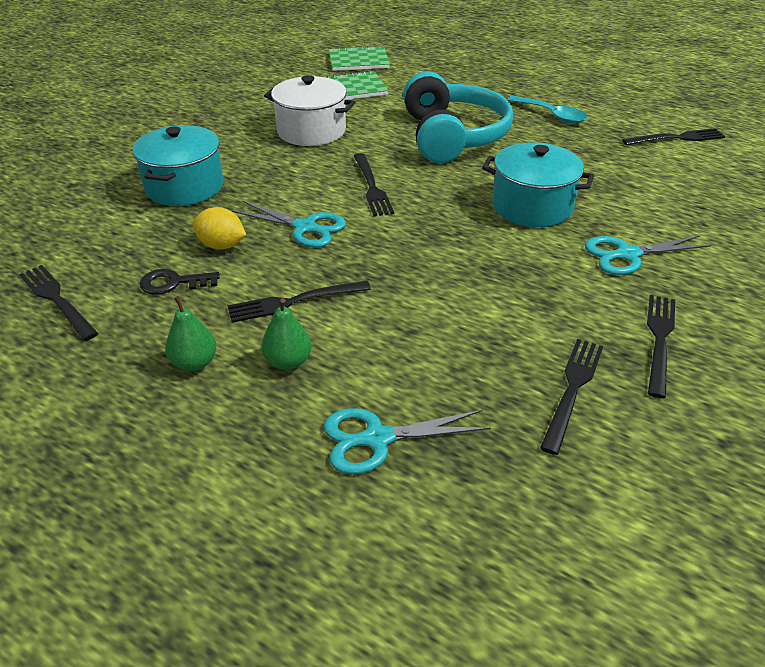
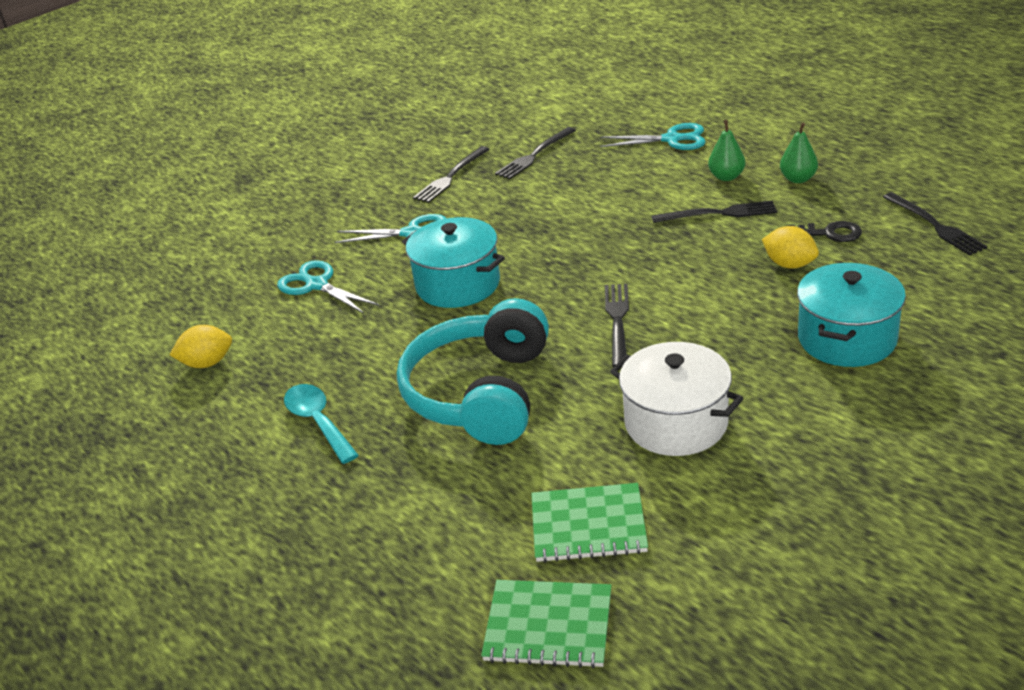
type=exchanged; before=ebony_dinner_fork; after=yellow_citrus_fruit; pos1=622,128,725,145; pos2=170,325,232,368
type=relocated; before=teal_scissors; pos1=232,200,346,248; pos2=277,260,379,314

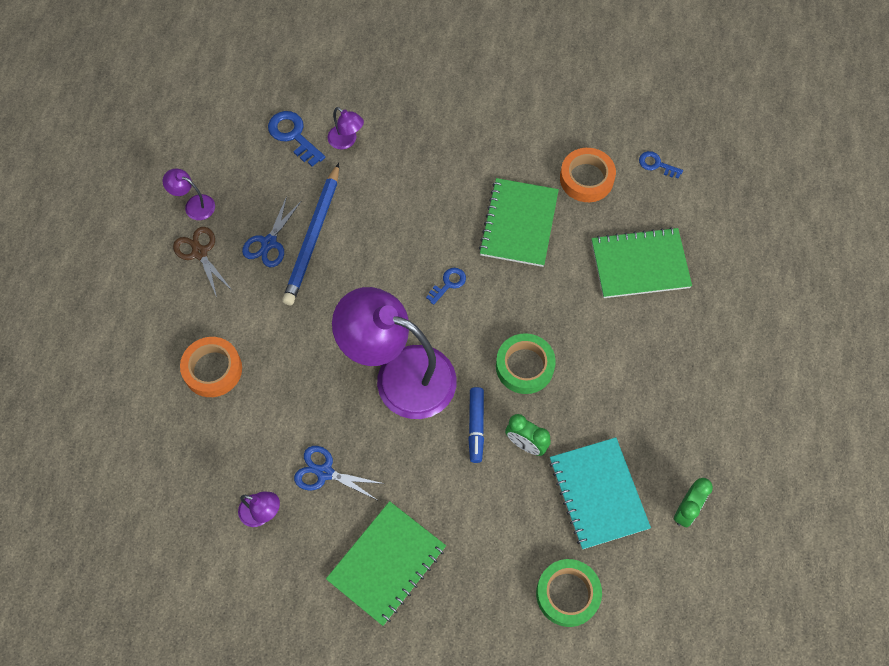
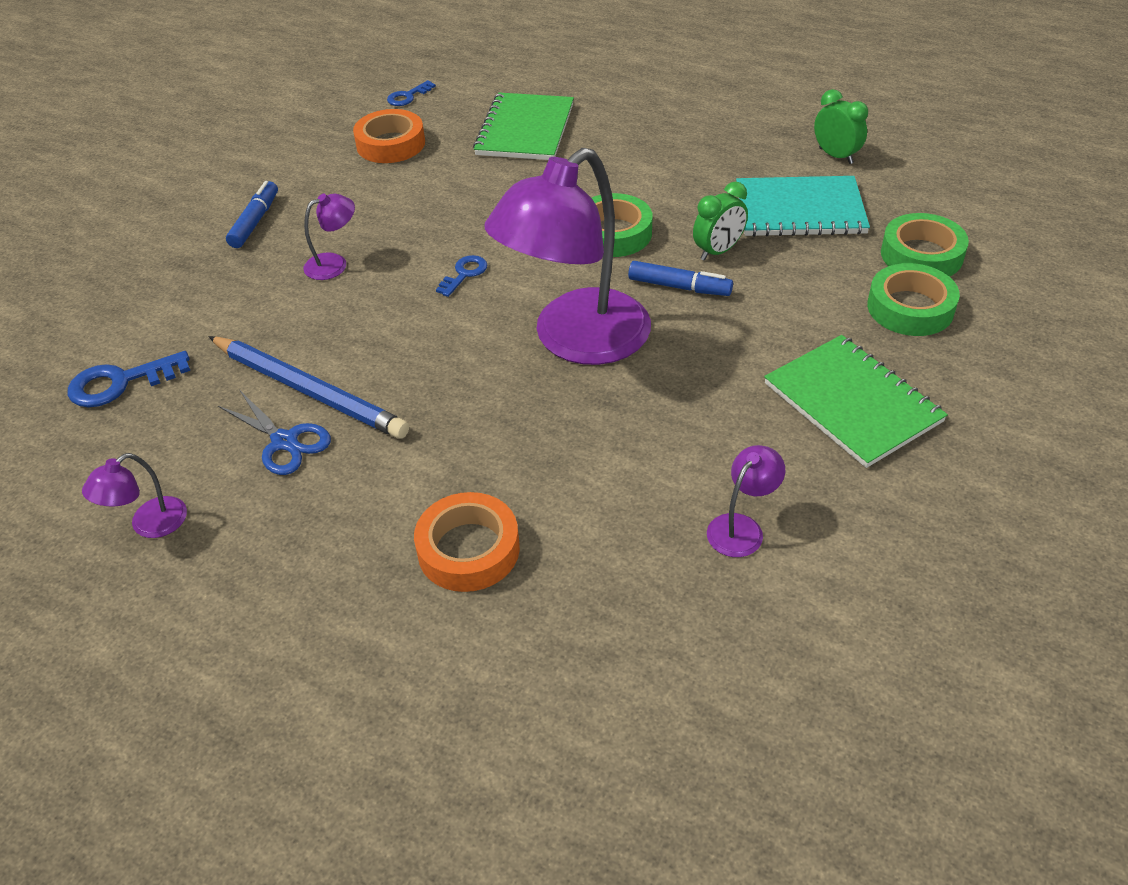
type=appeared; after=royal_blue_felt_pen; pos2=226,181,278,248
type=relocated; before=violet_desk_lamp; pos1=327,107,364,149; pos2=303,194,355,280
type=spun; before=royal_blue_latchkey; pos1=426,268,466,305; pos2=436,255,487,297; turn=60
type=appeared; after=green_roll_of_tape; pos2=867,263,960,336
type=missing; before=dark_brown_scissors; pos1=173,227,232,297
type=missing; before=royal_blue_scissors; pos1=294,446,385,500
type=missing; before=green_exercise_book; pos1=479,178,559,267

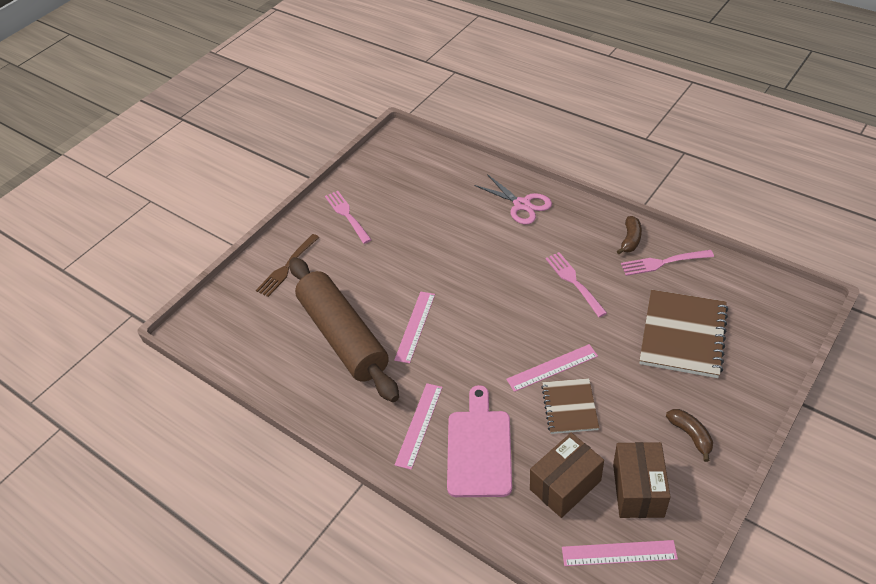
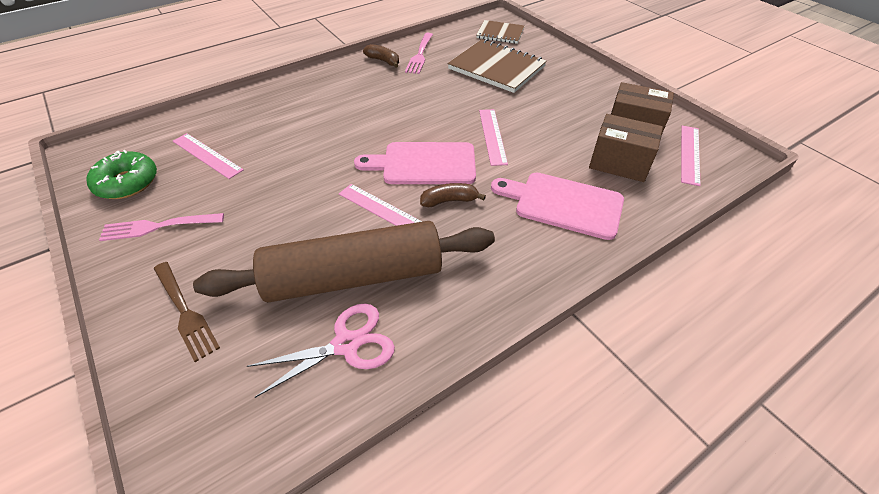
type=appeared; after=green_donut; pos2=86,150,157,199
type=relocated; before=rose-pink_straightedge; pos1=395,383,443,470; pos2=173,133,244,179
type=relocated; before=rose-pink_scissors; pos1=474,174,552,224; pos2=247,303,395,398
type=appeared; after=rose-pink_chopping_board; pos2=354,142,476,184
type=relocated; before=dark_brown_toy_banana; pos1=666,409,713,462; pos2=420,183,486,207
type=relocated; before=dark_brown_exercise_book; pos1=541,378,599,434; pos2=476,20,525,44
type=spun; before=dark_brown_parcel; pos1=530,433,604,518; pos2=589,114,663,182; turn=-45
type=missing; before=rose-pink_dinner_fork; pos1=545,252,607,317

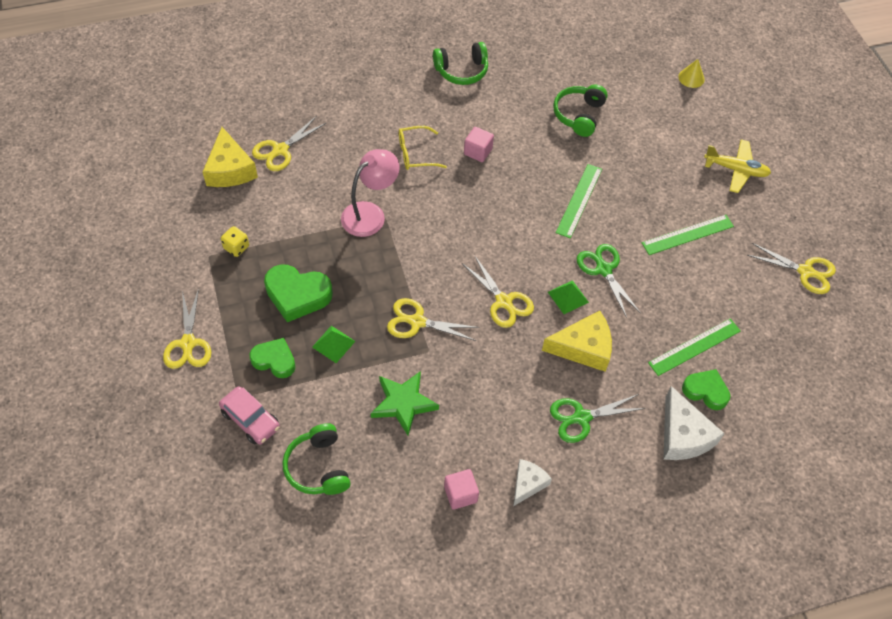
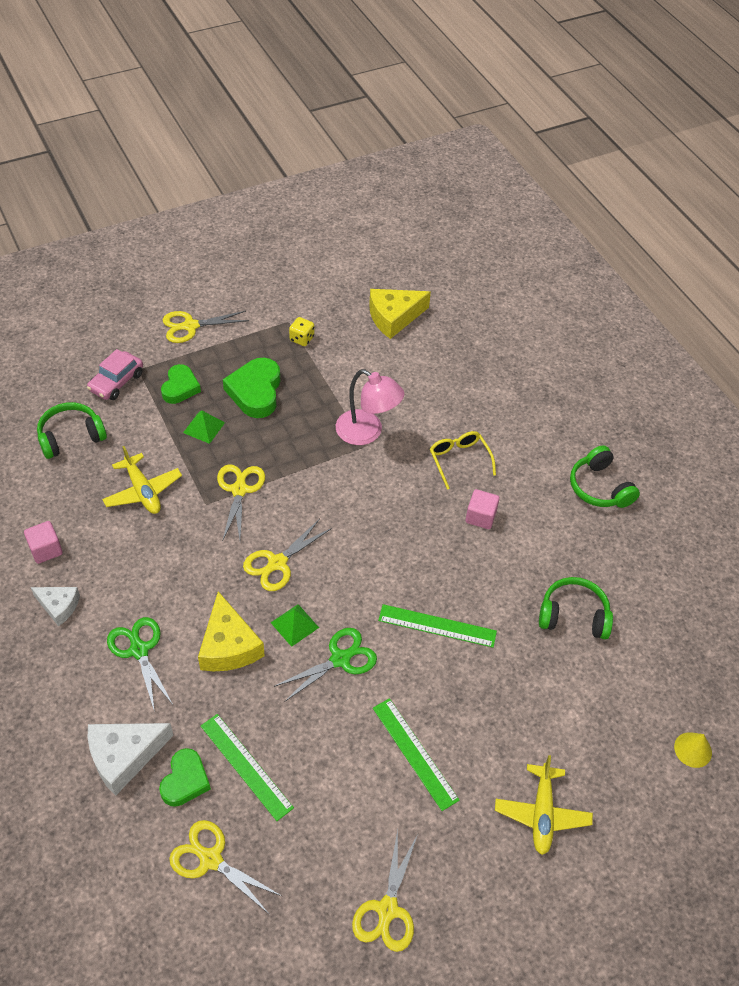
type=exchanged; before=green_star_shape; after=yellow_toy_plane; pos1=371,371,439,436; pos2=102,446,182,514
type=relocated; before=yellow_scissors; pos1=252,116,326,171; pos2=169,820,282,915

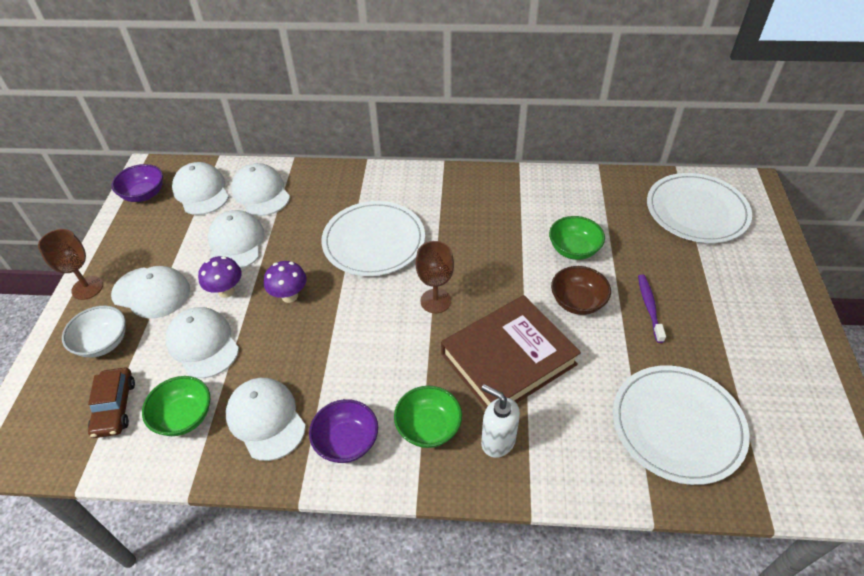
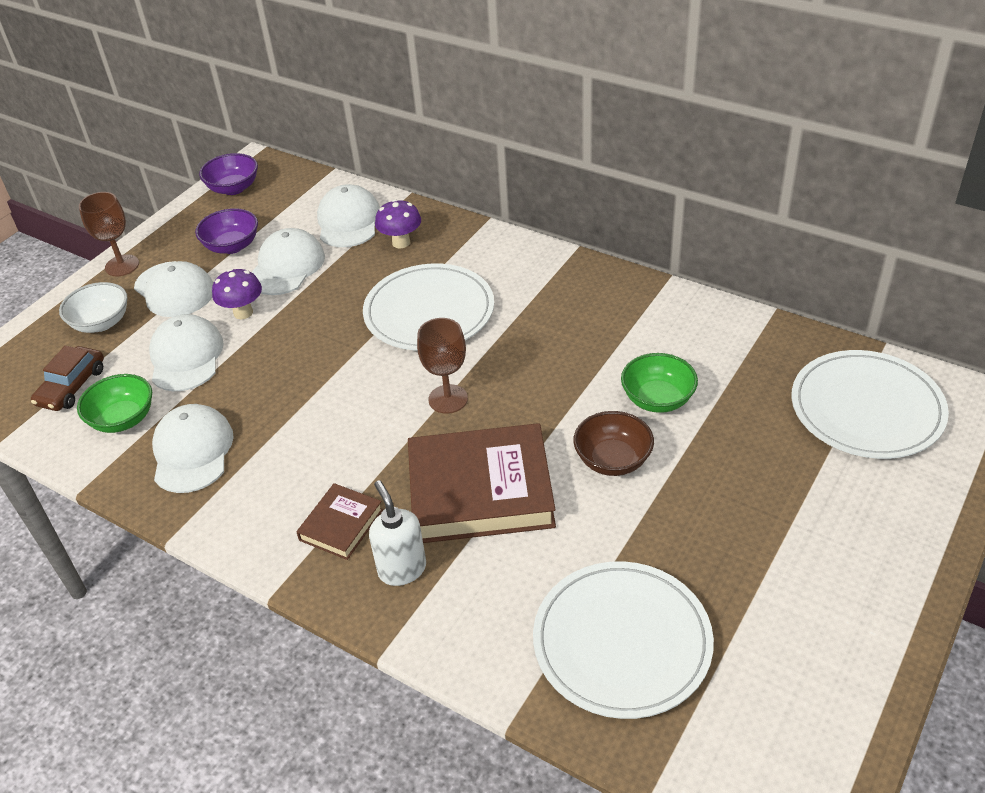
type=relocated; before=violet_serving_bowl; pos1=309,399,378,463; pos2=195,208,258,254
type=exchanged; before=green_serving_bowl; after=dark_brown_book; pos1=394,386,462,448; pos2=297,483,383,560
type=relocated; before=violet_mushroom; pos1=264,261,307,303; pos2=375,199,421,248
type=missing; before=pure_white_baseball_cap; pos1=172,162,229,215
type=missing; before=violet_tooth_brush; pos1=638,275,666,343

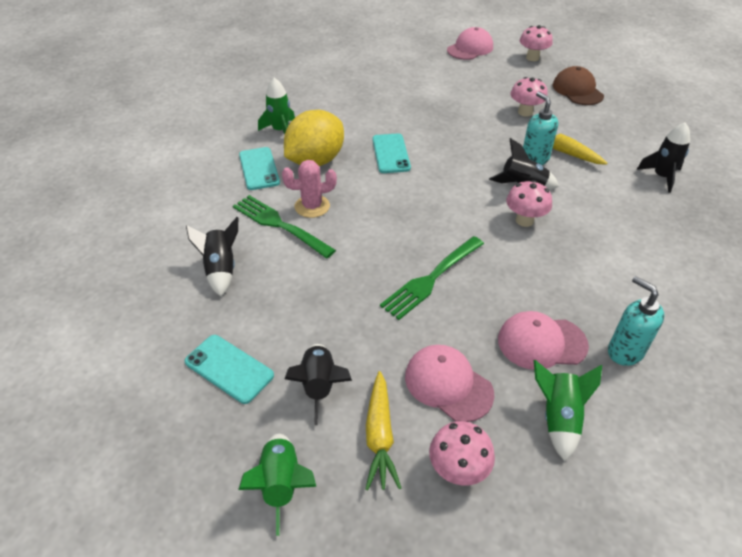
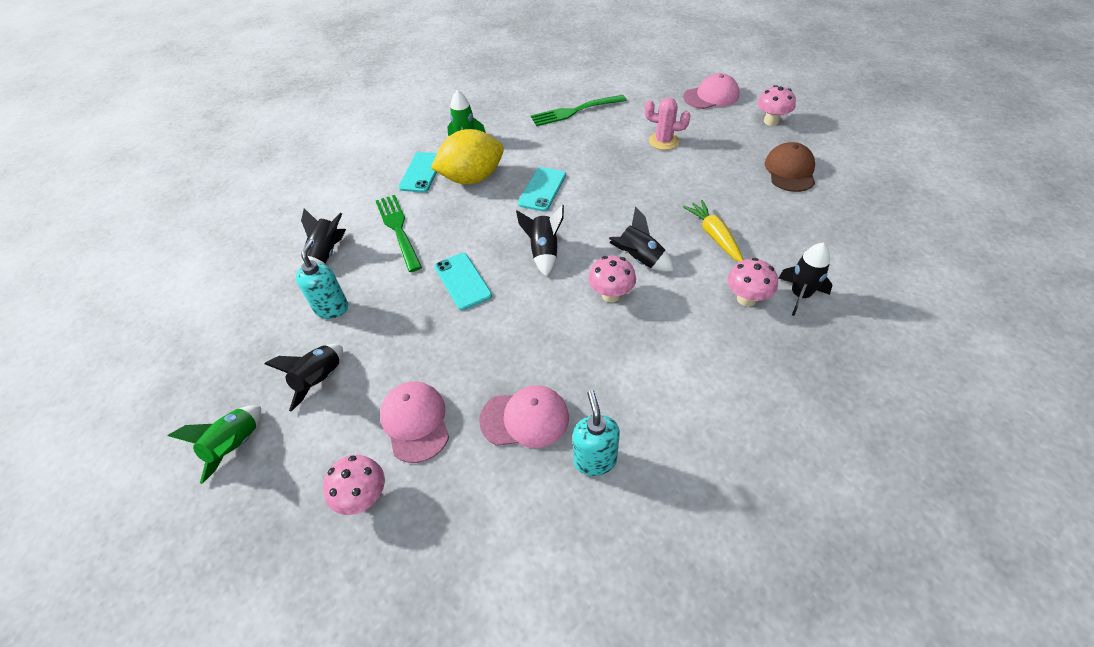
type=relocated; before=teal_soap_pump; pos1=523,91,558,165; pos2=296,239,348,319
type=relocated; before=teal_phone; pos1=185,335,274,404; pos2=434,253,492,310
type=spun; before=rose-pink_baseball_cap; pos1=498,311,589,370; pos2=479,385,569,448; turn=150
type=appeared; after=ebony_spaceship; pos2=516,204,564,277
type=relocated; before=green_dinner_fork; pos1=380,236,484,320; pos2=531,95,627,126
type=relocated; before=rose-pink_prickly_plant; pos1=282,160,337,218; pos2=645,98,691,150
type=relocated; before=rose-pink_mushroom; pos1=510,77,548,117; pos2=728,258,778,307
type=missing; before=yellow_carrot; pos1=365,371,401,490
type=missing; before=green_spaceship; pos1=534,360,602,461

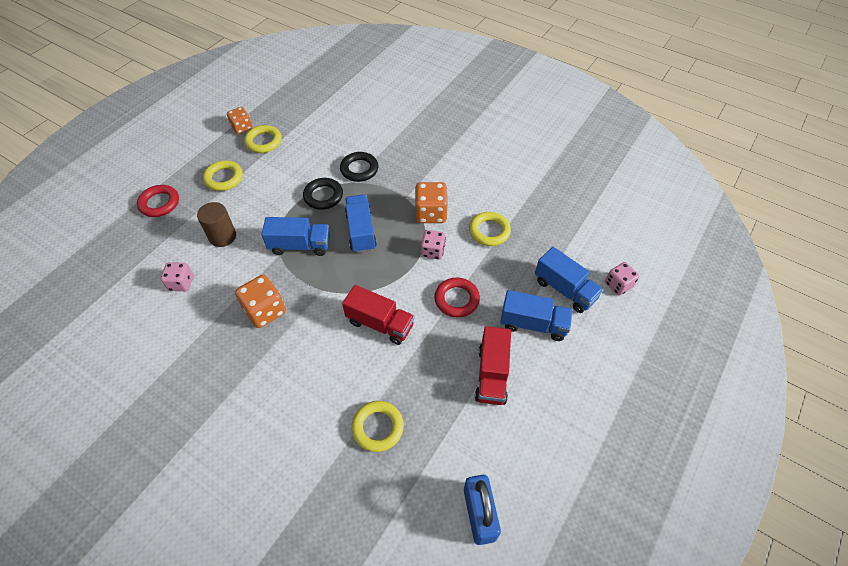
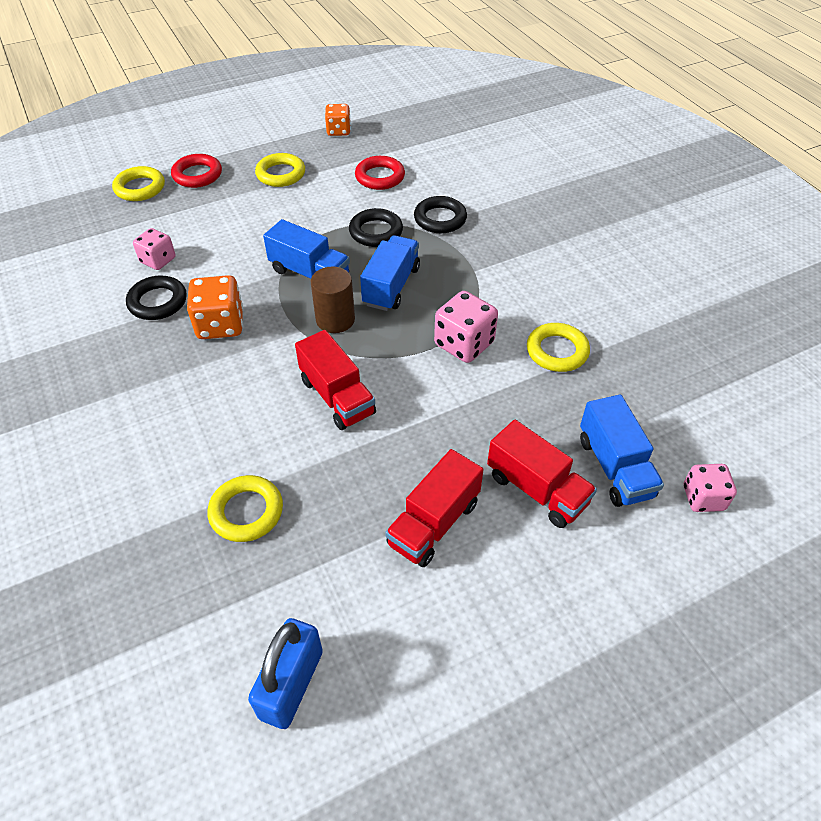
type=relocated; before=yellow_ring; pos1=244,125,282,153; pos2=112,166,165,201
type=appeared; after=ebony_ring; pos2=126,275,187,320
type=relocated; before=dark_brown_cylinder; pos1=197,202,236,247; pos2=311,267,355,333
type=relocated; before=crimson_ring; pos1=434,277,480,318; pos2=355,156,405,190
type=size; before=rose-pink_game_die; pos1=421,230,446,260; pos2=434,291,498,363; scale=1.52
type=colour; before=royal_blue_toy_truck; after=crimson_toy_truck; pos1=500,290,573,341; pos2=487,420,597,528
type=missing; before=bright_orange_game_die; pos1=415,182,448,223

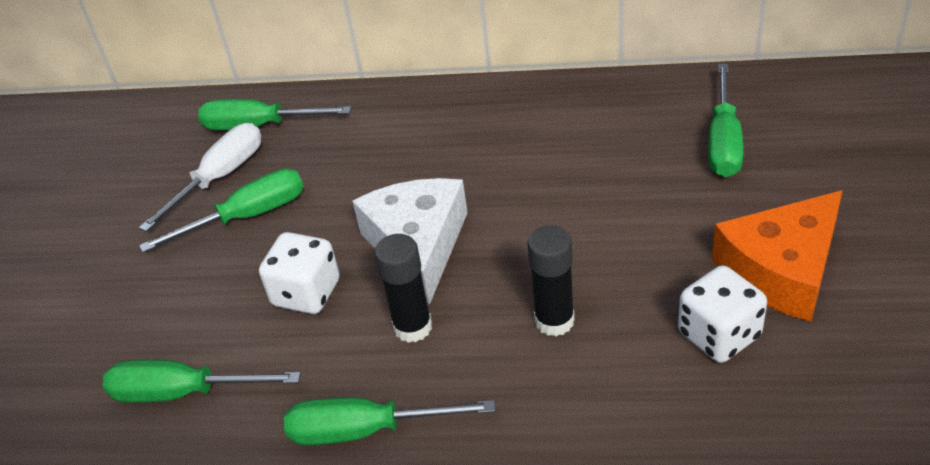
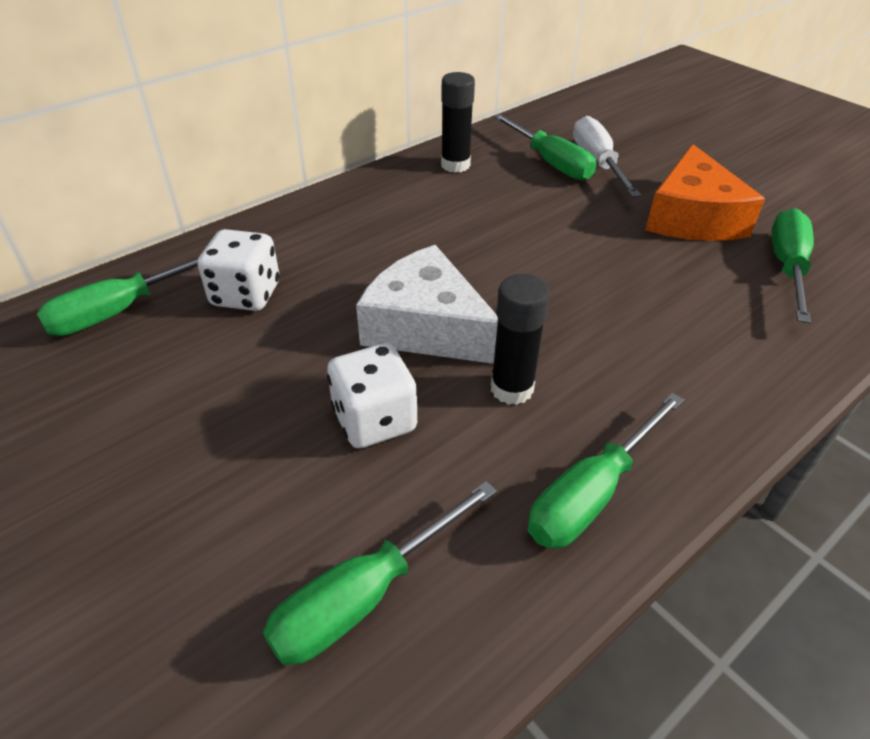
type=relocated; before=pure_white_game_die; pos1=678,265,767,363; pos2=198,229,279,311
type=relocated; before=ebony_stick_of_glue; pos1=527,226,575,337; pos2=441,72,475,173
type=relocated; before=pure_white_flat_screwdriver; pos1=139,123,261,232; pos2=573,116,641,197
type=relocated; before=green_flat_screwdriver; pos1=139,168,304,252; pos2=772,208,814,323

